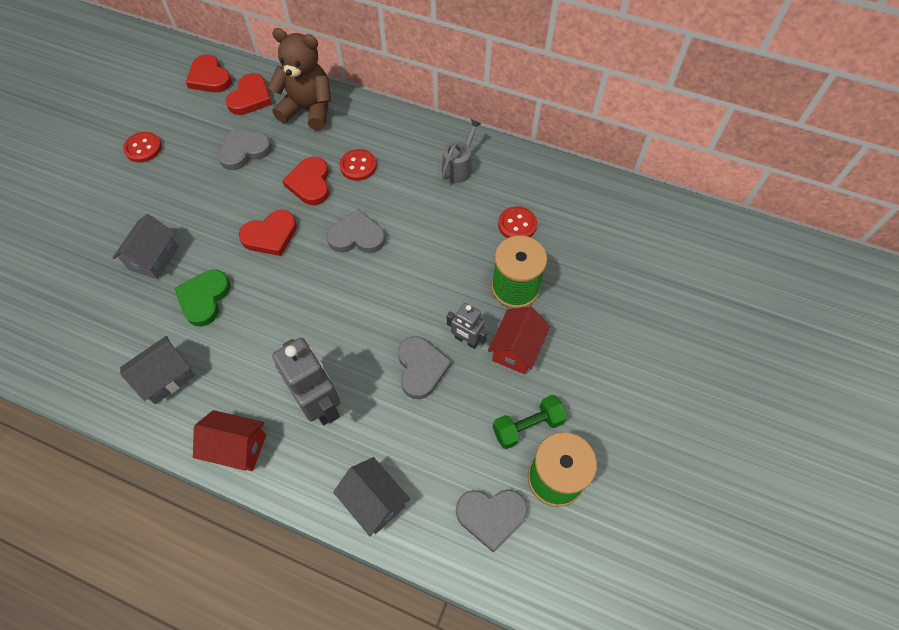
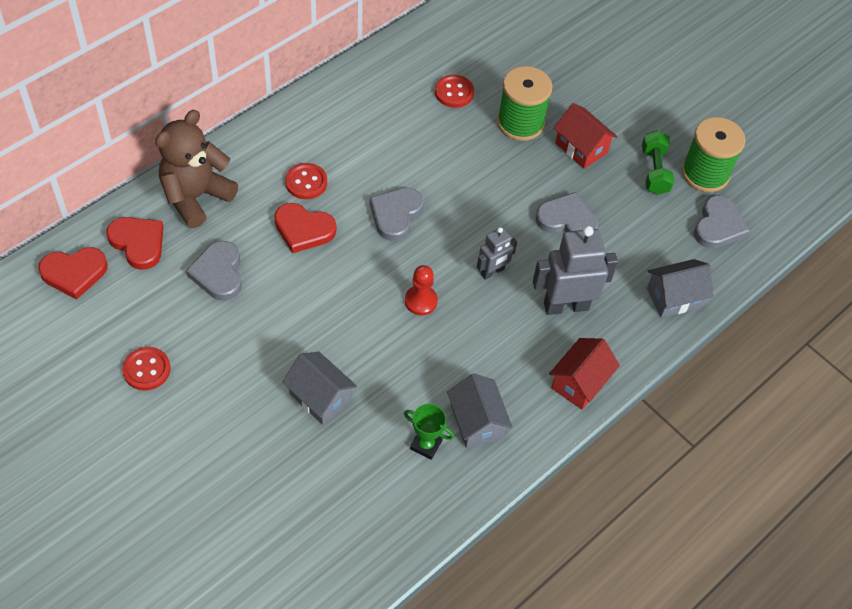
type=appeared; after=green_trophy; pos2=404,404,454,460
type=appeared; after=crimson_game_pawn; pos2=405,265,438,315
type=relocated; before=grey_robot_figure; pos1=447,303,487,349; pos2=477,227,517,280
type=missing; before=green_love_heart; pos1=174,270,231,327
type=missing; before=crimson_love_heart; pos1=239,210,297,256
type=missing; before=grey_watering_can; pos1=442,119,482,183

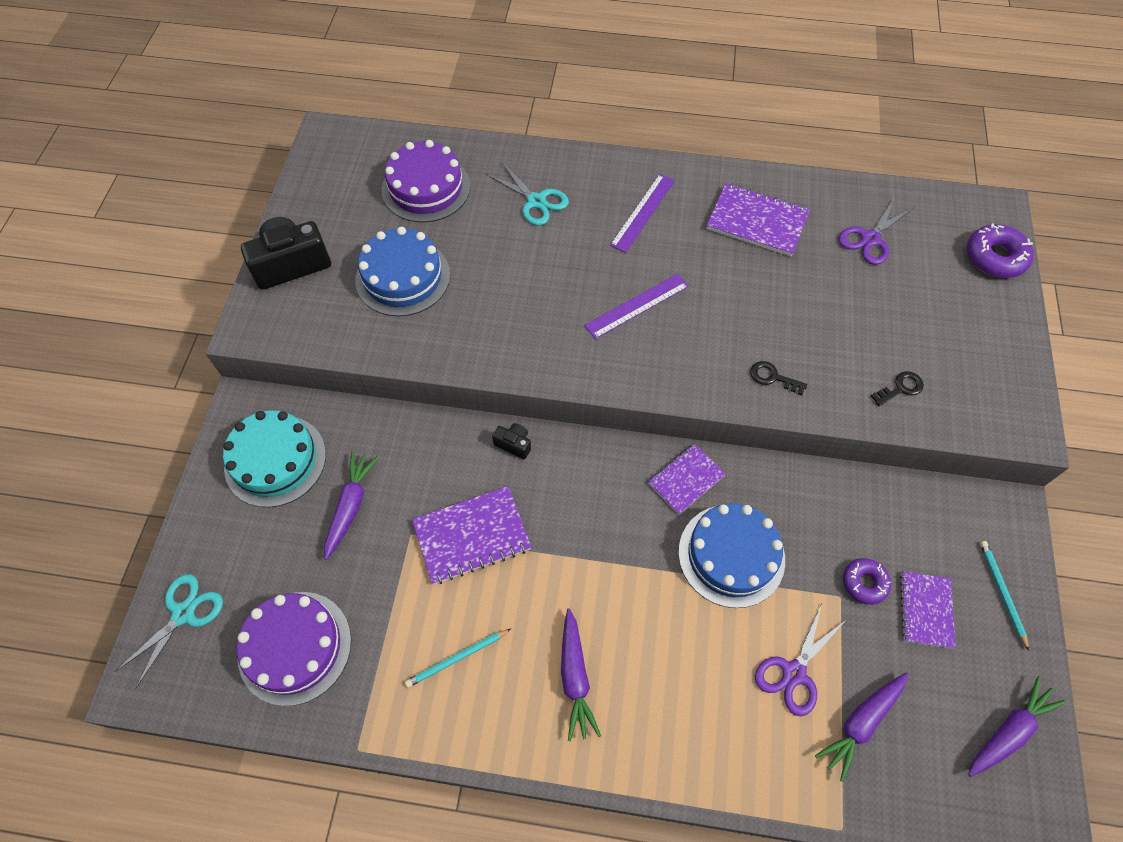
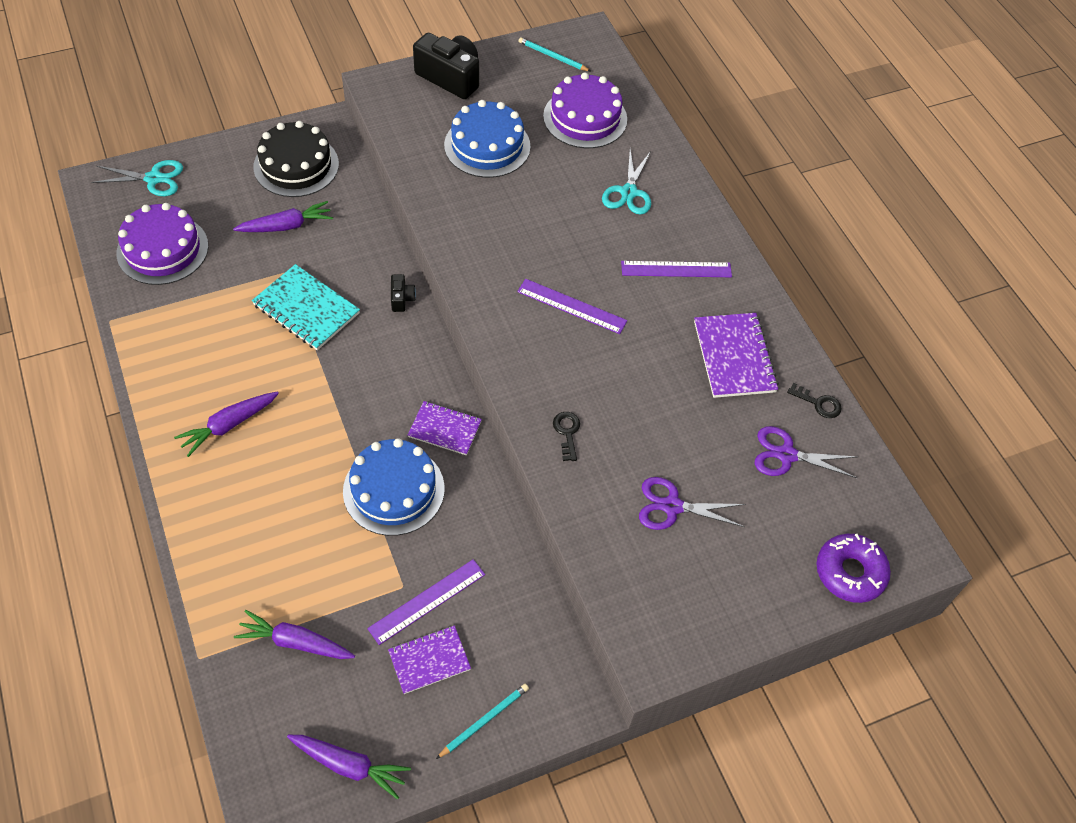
type=colour; before=violet_exercise_book; after=teal_exercise_book; pos1=412,486,532,584; pos2=252,264,360,350
type=colour; before=teal_gateau; after=ebony_gateau; pos1=223,410,326,507; pos2=253,121,339,197
type=exchanged; before=violet_donut; after=violet_straightedge; pos1=843,558,891,605; pos2=367,559,485,645
type=relocated; before=teal_wooden_pencil; pos1=405,629,511,688; pos2=518,37,590,71
type=relocated; before=violet_scissors; pos1=755,604,845,716; pos2=639,477,745,530
type=relocated; before=ebony_latchkey; pos1=871,371,924,406; pos2=787,383,842,418

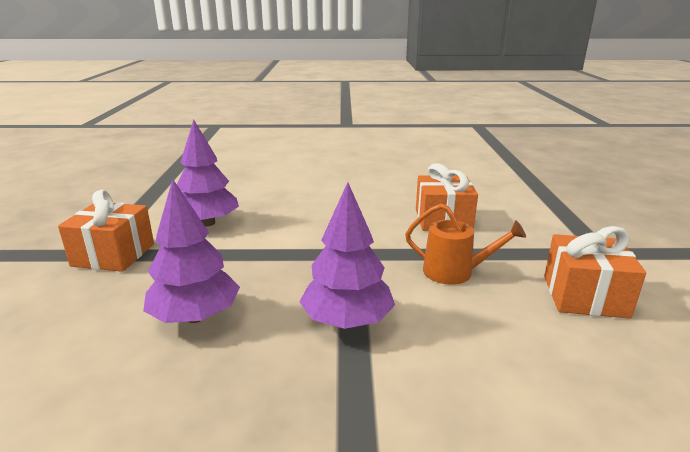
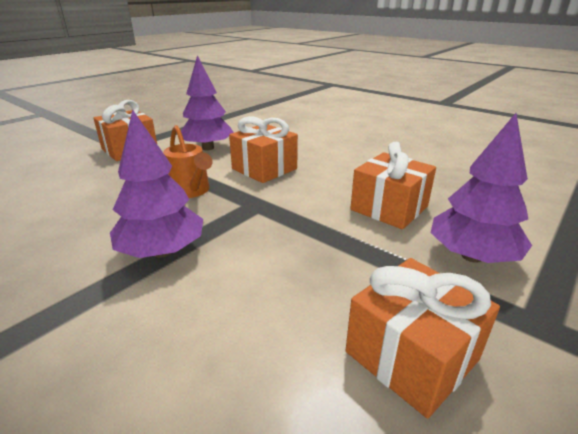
type=relocated; before=bright_orange_watering_can; pos1=405,203,526,285; pos2=163,125,213,198
type=appeared; after=bright_orange_wrapped_gift; pos2=229,116,298,183
type=relocated; before=violet_fir_tree; pos1=143,179,240,323; pos2=431,113,532,263

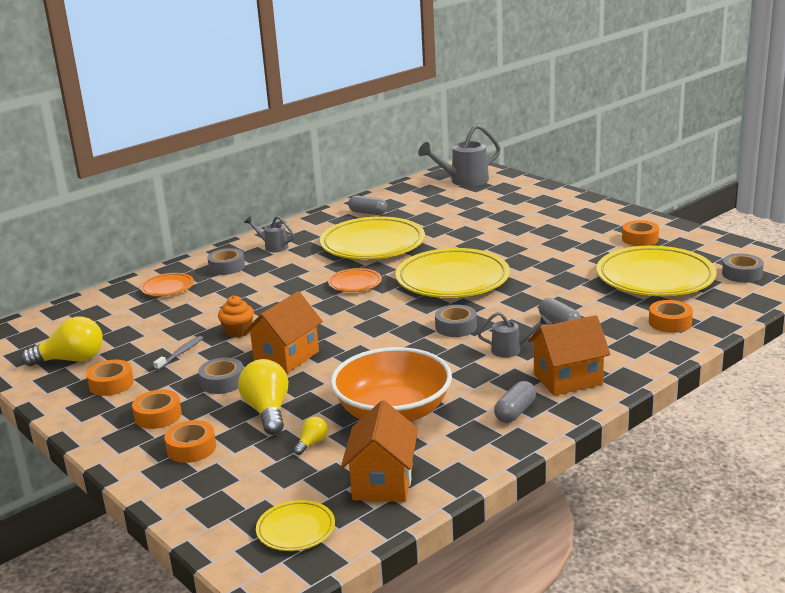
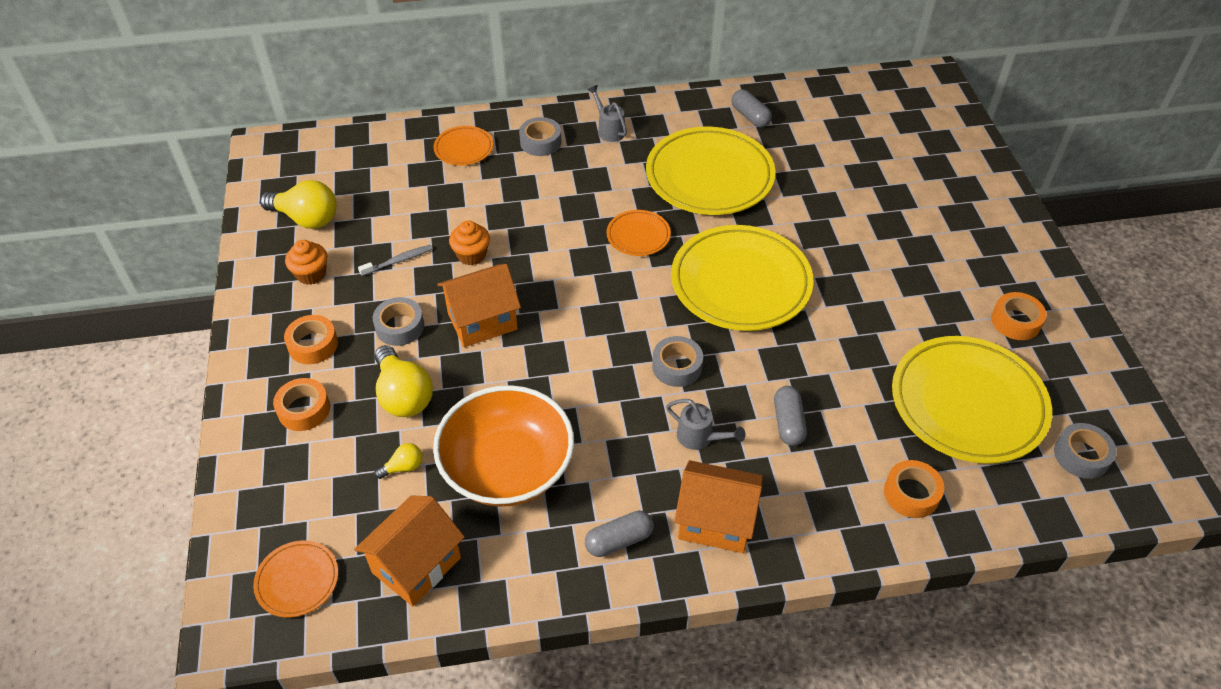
type=colour; before=yellow_plate; after=bright_orange_plate; pos1=256,500,335,551; pos2=253,541,338,618
type=exchanged; before=bright_orange_roll_of_tape; after=bright_orange_muffin; pos1=86,360,134,396; pos2=285,240,327,285
type=spun; before=yellow_bulb; pos1=238,359,288,435; pos2=374,345,433,417; turn=135
type=missing; before=grey_watering_can; pos1=418,124,501,187

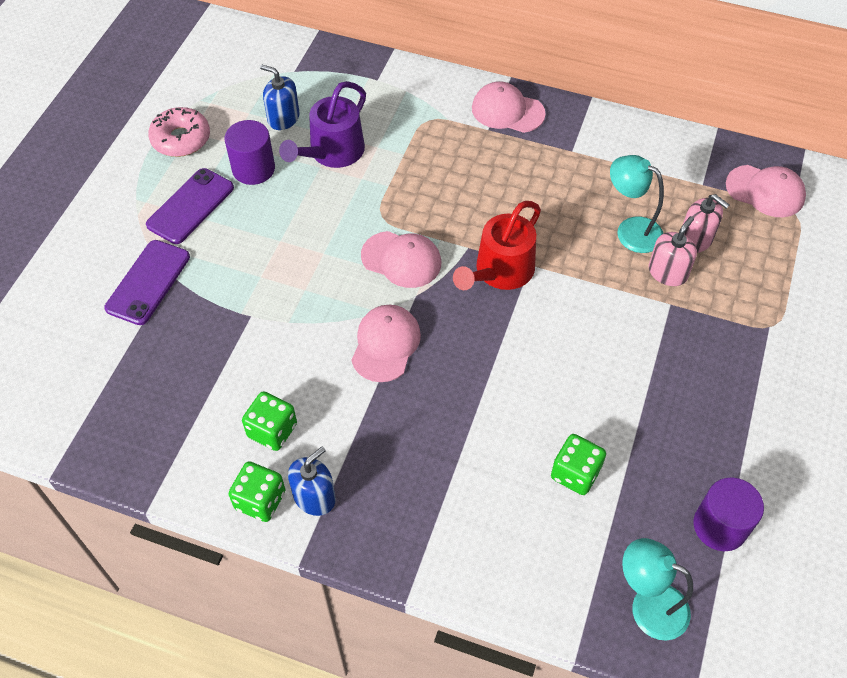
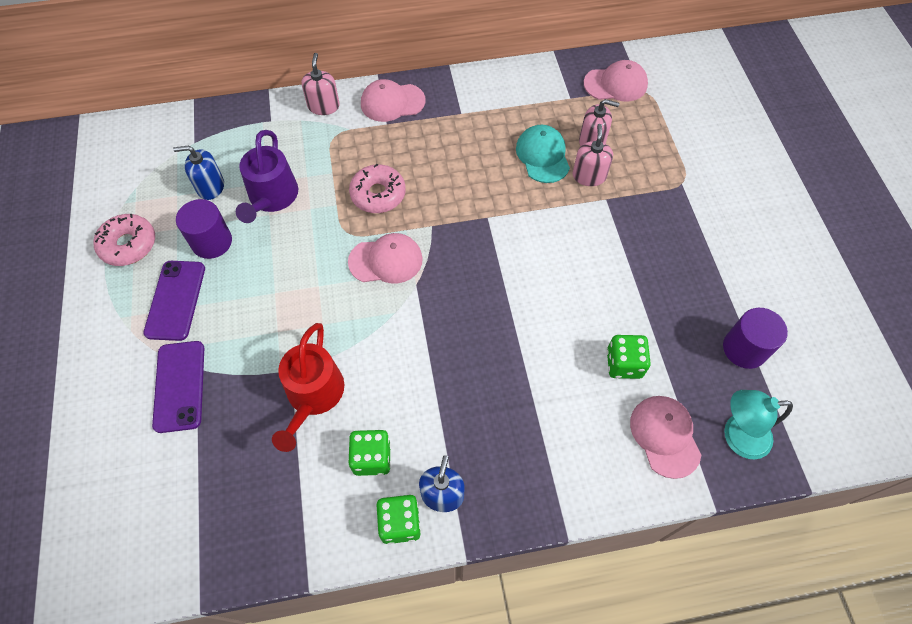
type=relocated; before=crimson_watering_can; pos1=453,201,541,290; pos2=272,323,344,452
type=appeared; after=rose-pink_soap_pump; pos2=302,53,340,115
type=appeared; after=rose-pink_donut; pos2=349,164,406,213
type=exchanged; before=teal_desk_lamp; after=teal_baseball_cap; pos1=610,155,664,253; pos2=516,125,570,183
type=relocated; before=rose-pink_baseball_cap; pos1=351,305,421,382; pos2=630,396,701,479

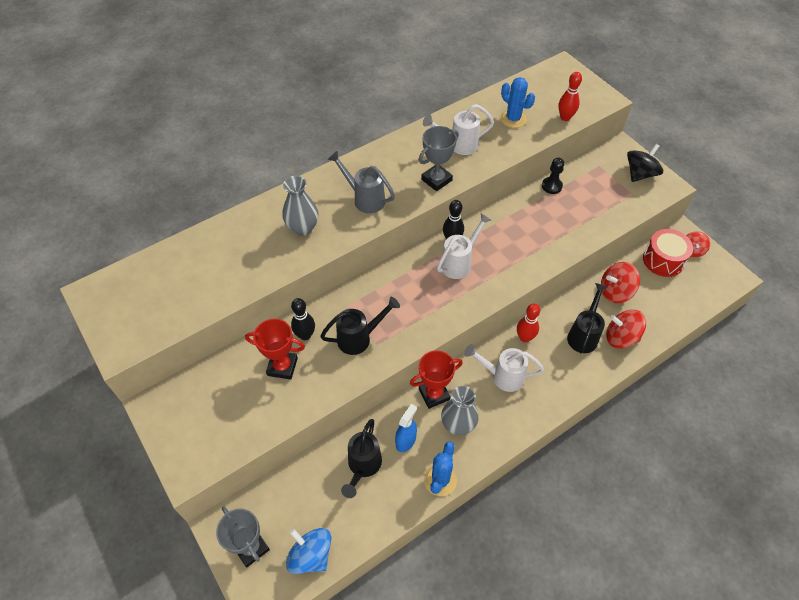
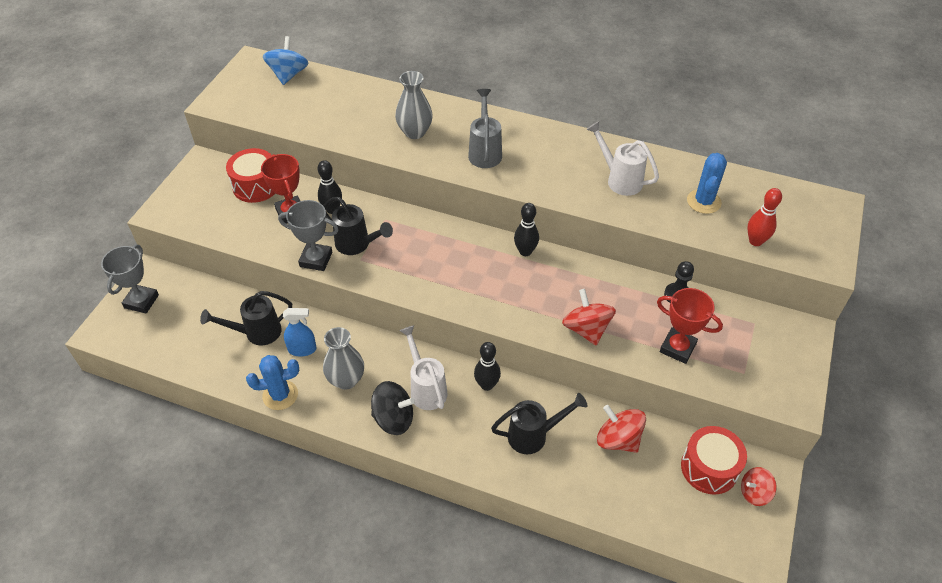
type=appeared; after=crimson_drum; pos2=226,148,275,203
type=relocated; before=royal_blue_spinning_top; pos1=286,528,331,574; pos2=263,36,308,85
type=relocated; before=grey_trophy; pos1=419,126,459,191; pos2=278,200,339,271
type=relocated; before=ebony_spinning_top; pos1=627,144,663,182; pos2=371,381,415,435
type=colour; before=crimson_tenpin; after=ebony_tenpin; pos1=517,303,540,343; pos2=474,342,501,391
type=relocated; before=crimson_spinning_top; pos1=606,310,646,348; pos2=562,289,616,345
type=relocated; before=crimson_trophy; pos1=410,350,463,409; pos2=657,288,723,364
type=missing; before=pure_white_watering_can; pos1=437,213,491,279

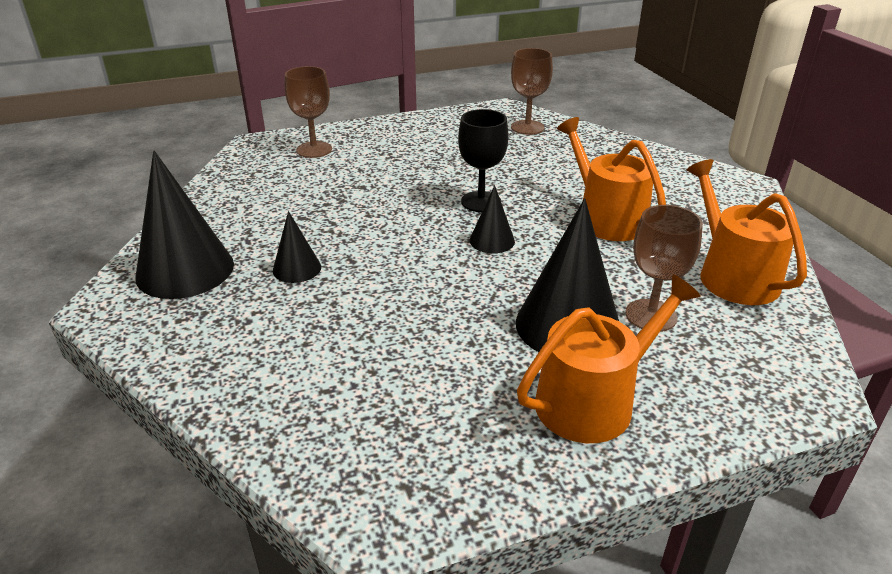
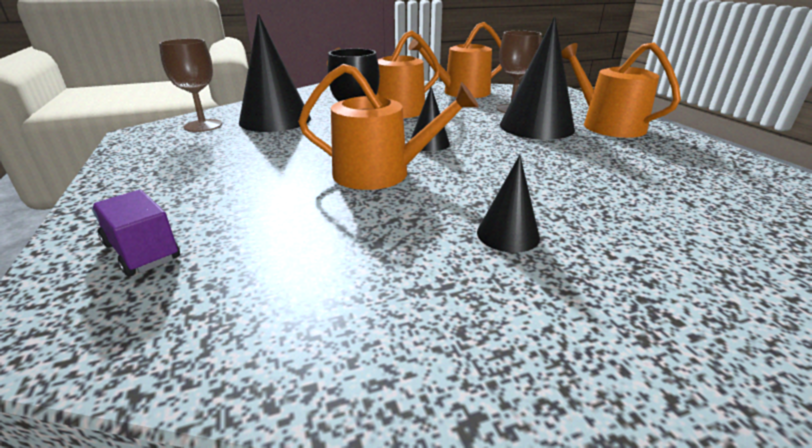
type=exchanged; before=dark_brown_wine_glass; after=violet_toy_truck; pos1=285,66,332,158; pos2=92,190,180,277
type=relocated; before=ebony_solid_cone; pos1=135,150,234,299; pos2=239,14,311,132
type=appeared; after=bright_orange_watering_can; pos2=298,64,479,190

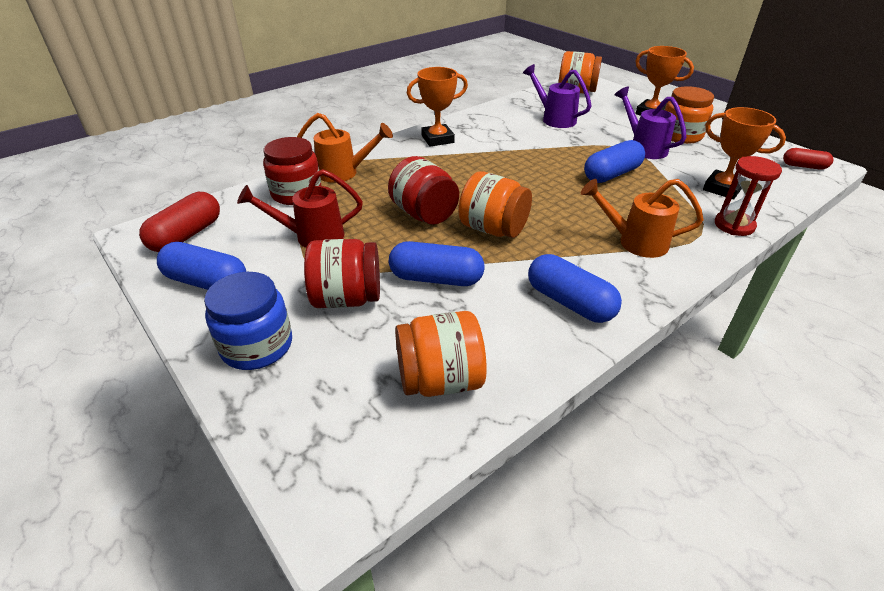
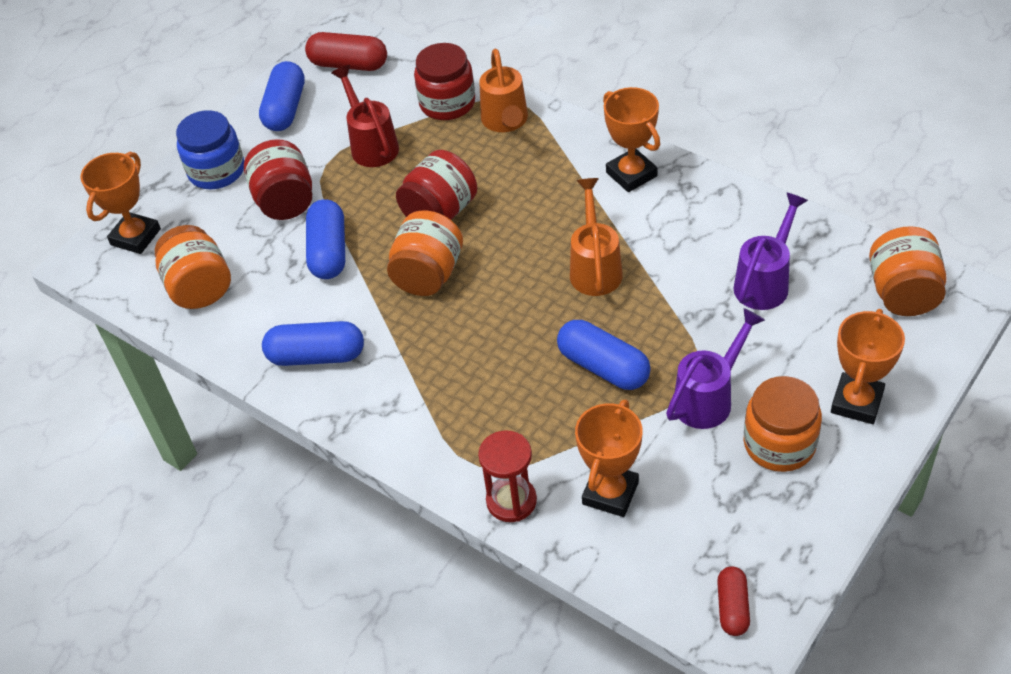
type=appeared; after=bright_orange_trophy; pos2=80,152,161,254
type=spun; before=royal_blue_pill_shape; pos1=528,254,622,323; pos2=262,321,364,366; turn=60
type=relocated; before=bright_orange_watering_can; pos1=581,179,704,258; pos2=570,178,623,296

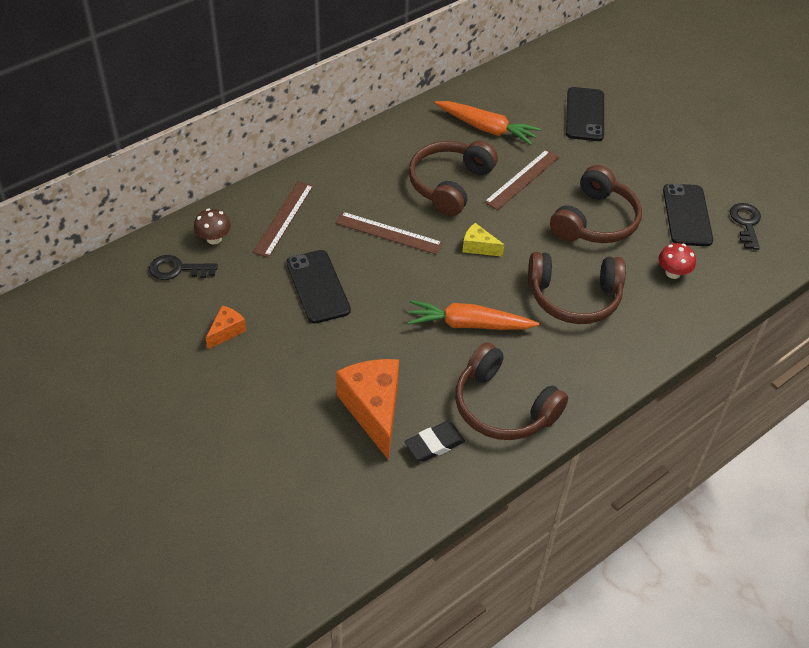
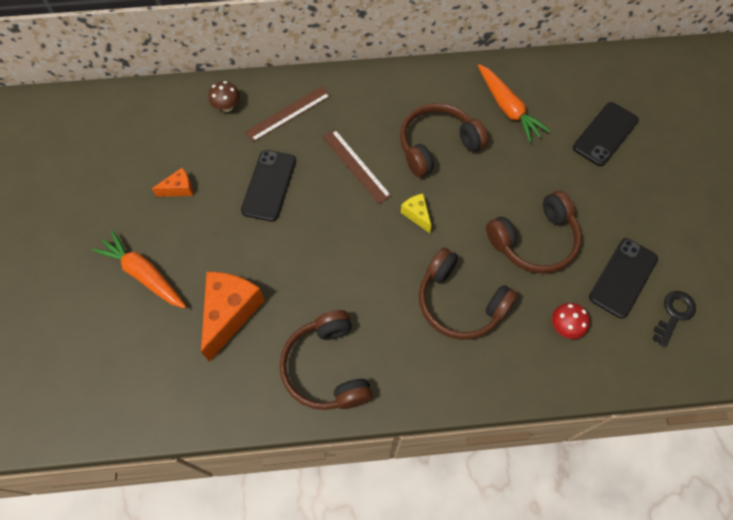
type=relocated; before=bright_orange_carrot; pos1=407,300,539,330; pos2=92,231,186,308
type=missing; before=ebony_latchkey; pos1=149,255,218,280
type=missing; before=ebony_pencil_eraser; pos1=404,422,465,462
type=missing; before=dark_brown_straightedge; pos1=484,149,559,210

